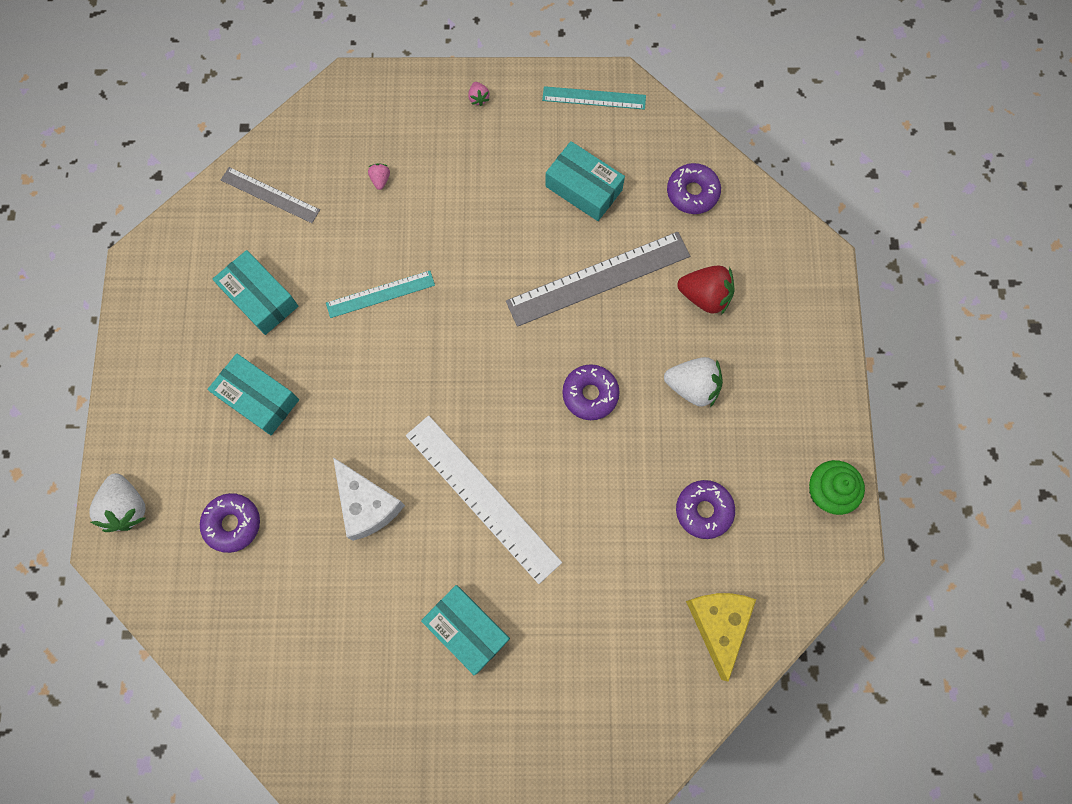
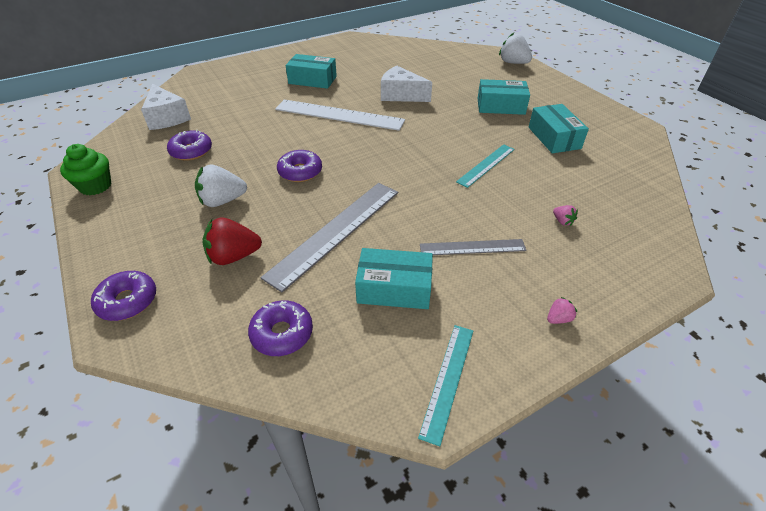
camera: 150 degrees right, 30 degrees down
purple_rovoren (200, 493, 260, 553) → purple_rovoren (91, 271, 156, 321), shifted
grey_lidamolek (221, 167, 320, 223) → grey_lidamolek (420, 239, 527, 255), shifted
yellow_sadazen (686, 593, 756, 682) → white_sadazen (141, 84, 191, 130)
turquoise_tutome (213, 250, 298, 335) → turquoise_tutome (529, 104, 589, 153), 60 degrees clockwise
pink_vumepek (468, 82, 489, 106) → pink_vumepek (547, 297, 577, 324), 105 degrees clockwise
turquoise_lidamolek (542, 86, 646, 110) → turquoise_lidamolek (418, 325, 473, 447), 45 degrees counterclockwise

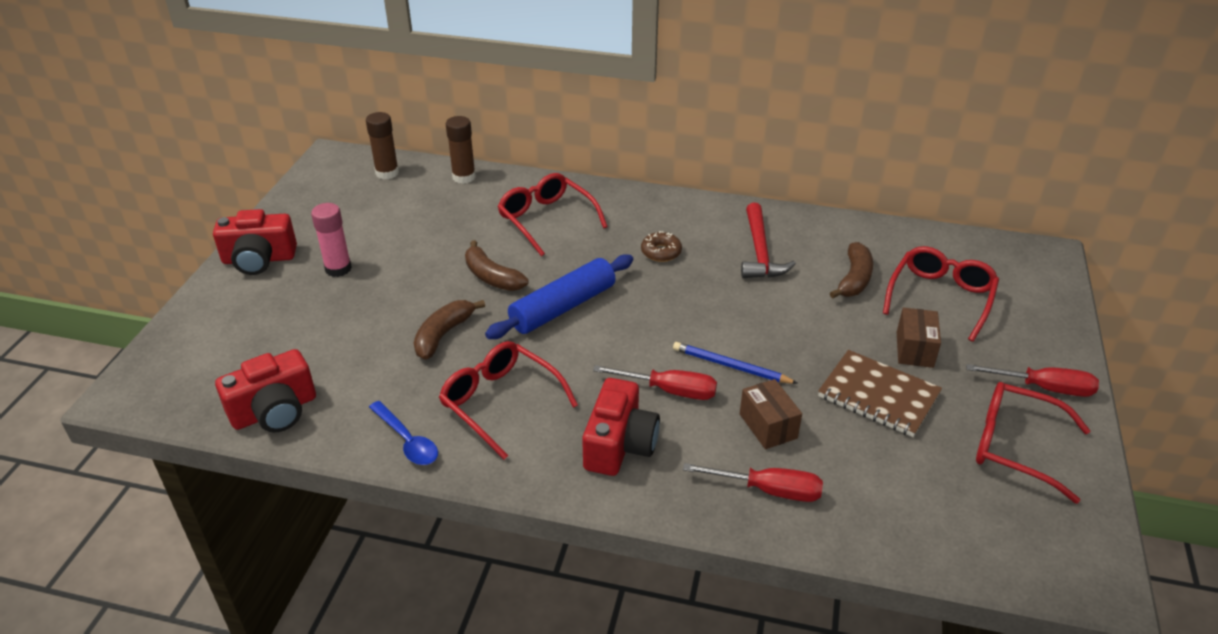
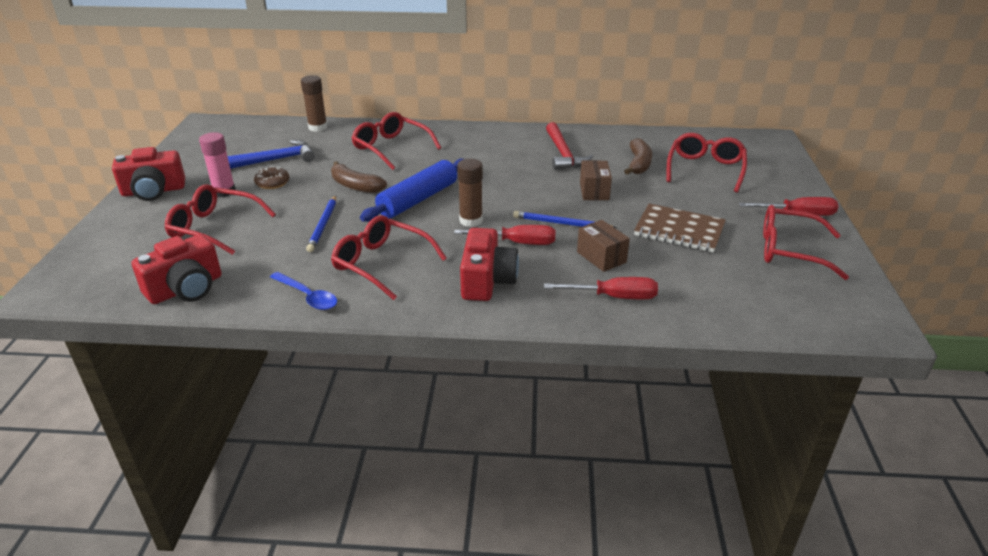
camera: 10 degrees left, 5 degrees down
- → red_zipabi (165, 184, 276, 255)
- → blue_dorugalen (228, 140, 315, 169)
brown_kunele (366, 112, 399, 179) → brown_kunele (457, 159, 483, 227), shifted
brown_rovoren (641, 231, 682, 262) → brown_rovoren (254, 166, 289, 189), shifted
brown_tutome (897, 308, 941, 368) → brown_tutome (580, 160, 612, 200), shifted
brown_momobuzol (414, 300, 485, 360) → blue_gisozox (306, 196, 336, 252)

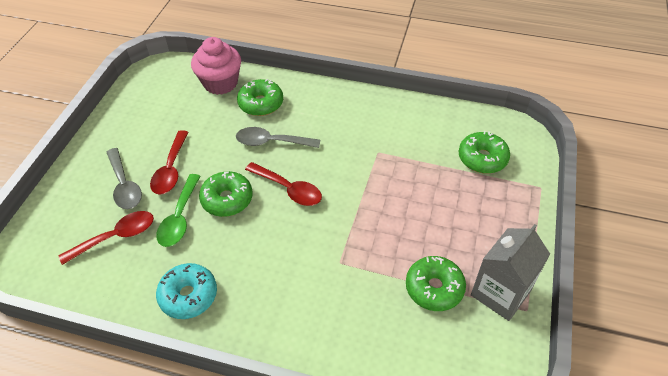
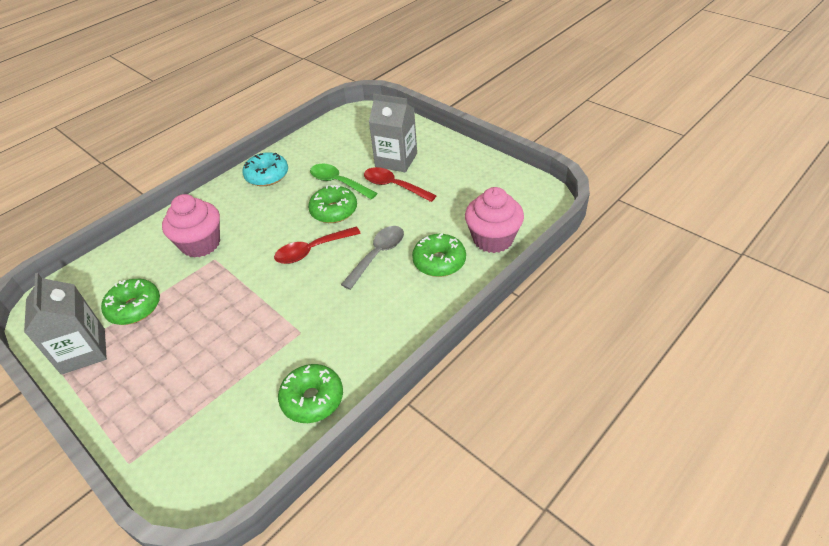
camera: 120 degrees right, 5 degrees down
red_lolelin (58, 211, 154, 265) → -
- → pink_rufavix (162, 194, 220, 258)
green_rovoren (459, 131, 510, 174) → green_rovoren (278, 364, 343, 423), shifted
grey_lolelin (106, 148, 142, 209) → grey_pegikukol (369, 94, 417, 172)

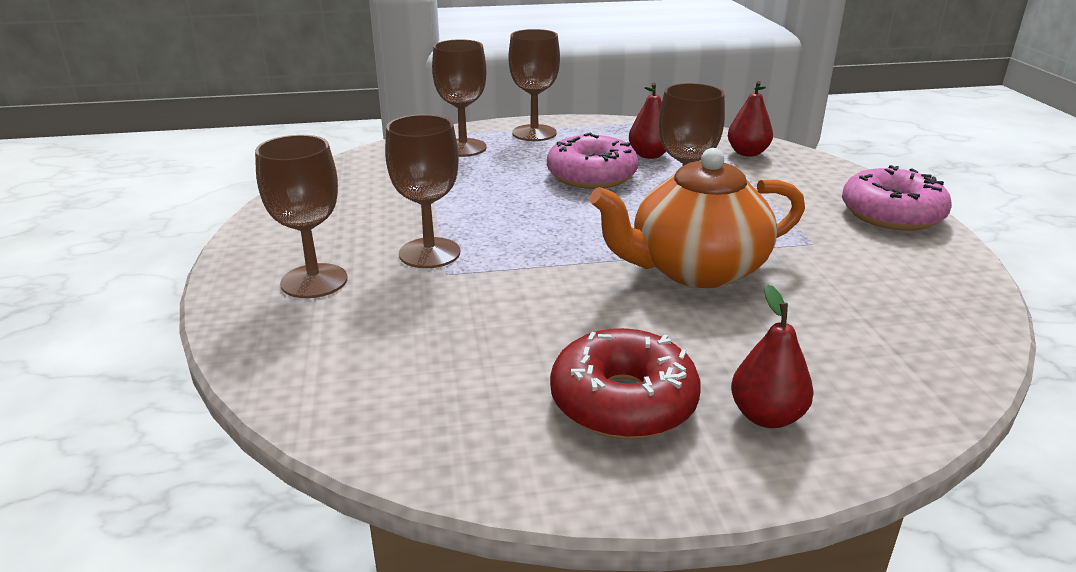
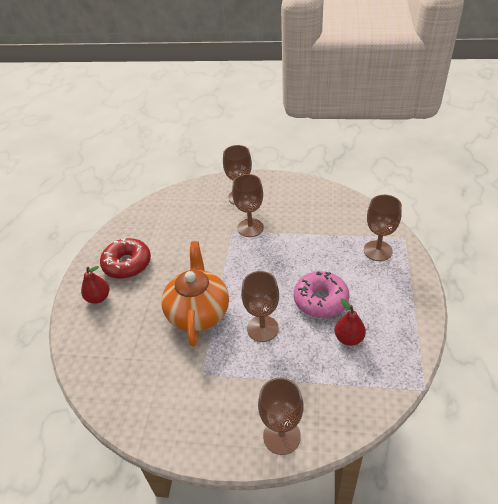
camera: 110 degrees right, 15 degrees up
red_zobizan (728, 81, 773, 157) → -
pink_rovoren (842, 165, 952, 231) → -
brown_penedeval (509, 29, 560, 141) → brown_penedeval (258, 378, 303, 455), shifted

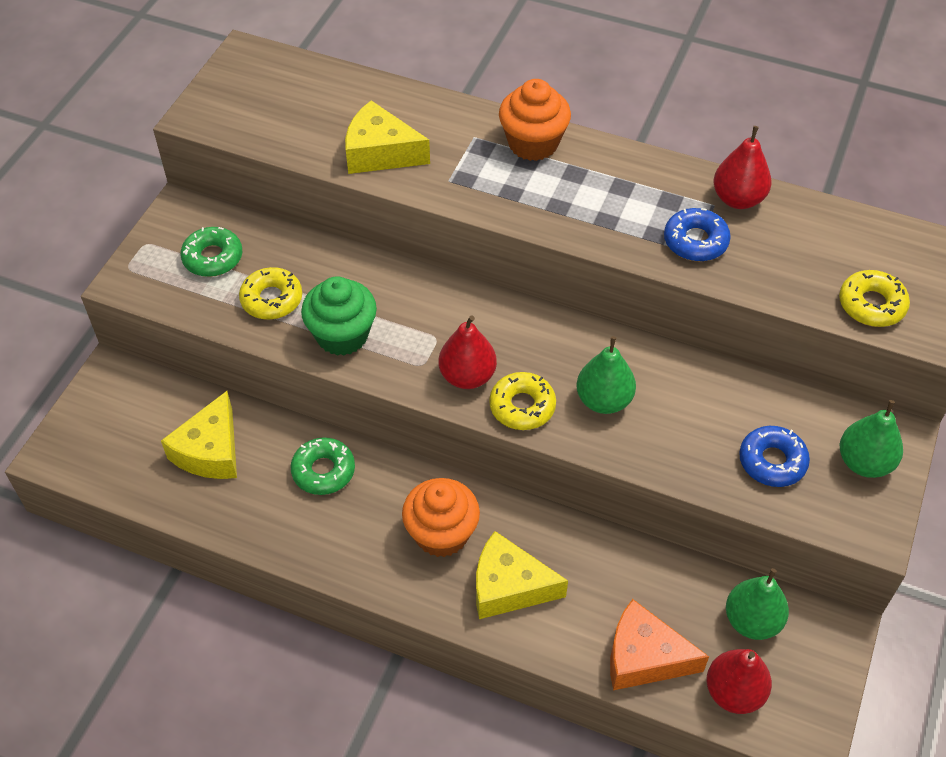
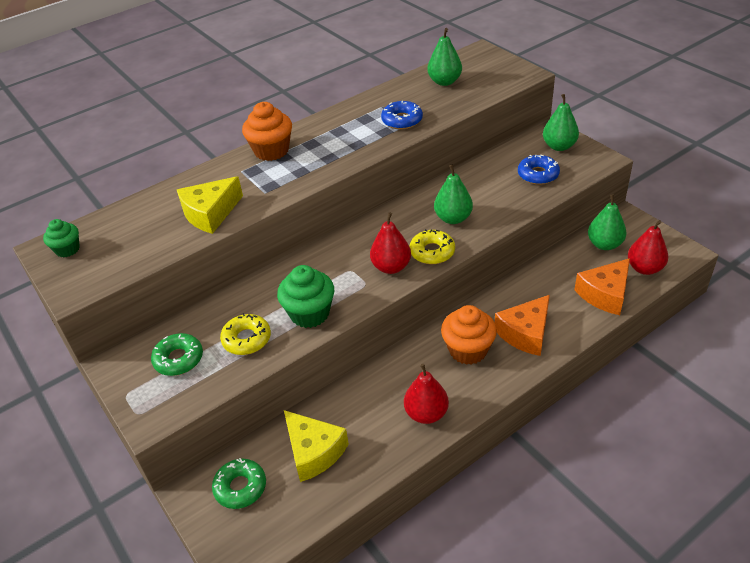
camera: 55 degrees left, 10 degrees down
yellow_rovoren (839, 270, 910, 327) → -
- → green_rufavix (43, 219, 80, 258)
- → green_zobizan (427, 28, 462, 86)
green_rovoren (290, 437, 355, 495) → green_rovoren (212, 458, 266, 509), shifted
red_zobizan (713, 126, 771, 209) → red_zobizan (404, 364, 449, 424), shifted
yellow_sadazen (476, 531, 568, 619) → orange_sadazen (495, 295, 550, 356)

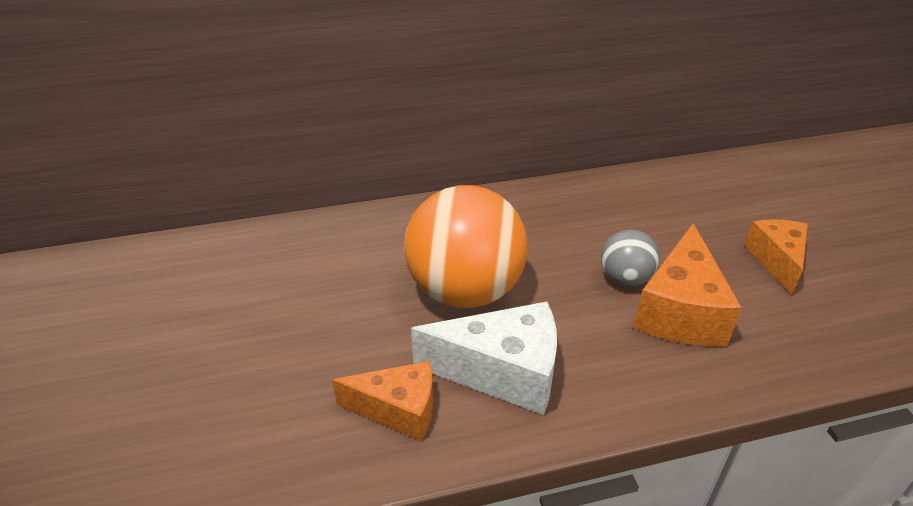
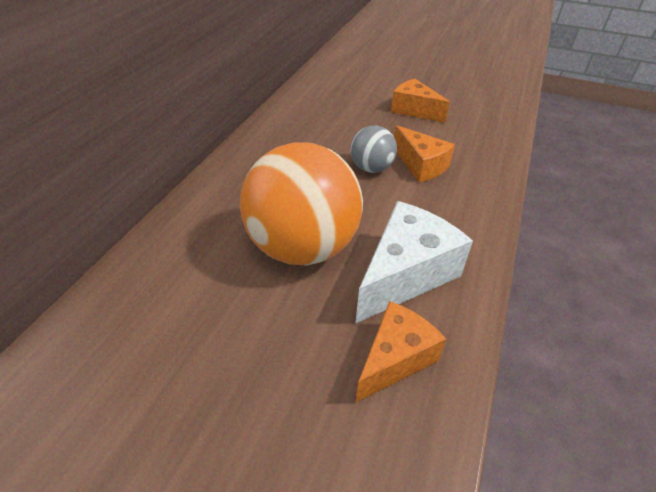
camera: 55 degrees left, 5 degrees up
orange_sadazen (633, 223, 742, 346) → orange_sadazen (394, 125, 455, 182), x0.66

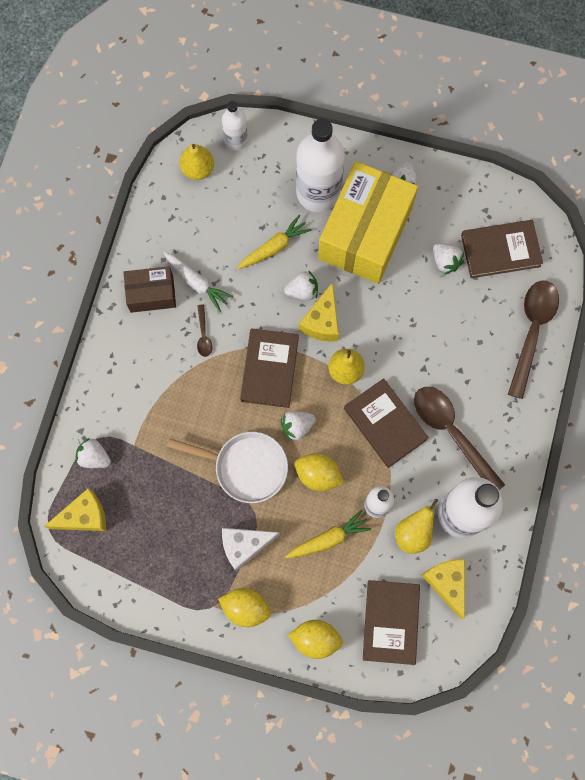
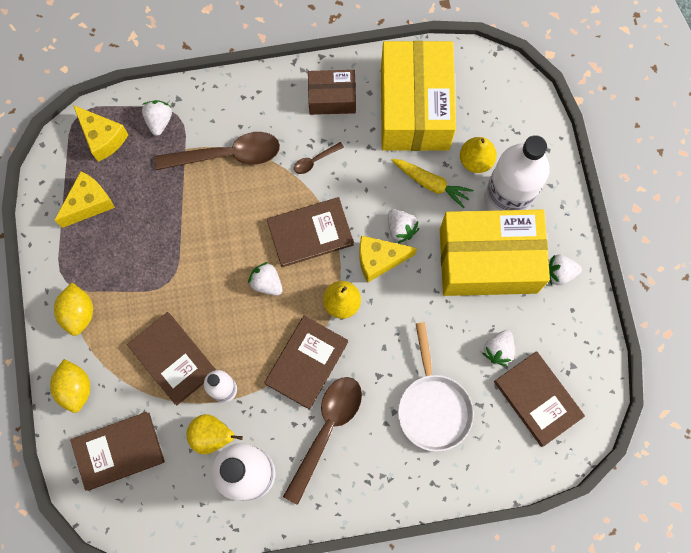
camera: 65 degrees right, 0 degrees up
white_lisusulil (163, 252, 234, 312) → -
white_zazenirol (222, 101, 248, 151) → -
white_sadazen (222, 528, 280, 571) → -
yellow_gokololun (295, 453, 344, 491) → -
- → yellow_tutome (381, 41, 456, 151)
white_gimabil (167, 432, 288, 503) → white_gimabil (398, 322, 474, 452), shifted
yellow_zobizan (179, 144, 214, 180) → yellow_zobizan (460, 137, 497, 173), shifted
yellow_sadazen (421, 559, 465, 619) → yellow_sadazen (54, 171, 115, 228), shifted
brown_lolelin (508, 280, 559, 399) → brown_lolelin (155, 132, 280, 170), shifted
yellow_lisusulil (285, 510, 372, 559) → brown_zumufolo (127, 312, 216, 405)
brown_tutome (123, 266, 176, 313) → brown_tutome (308, 70, 356, 115), 60 degrees counterclockwise

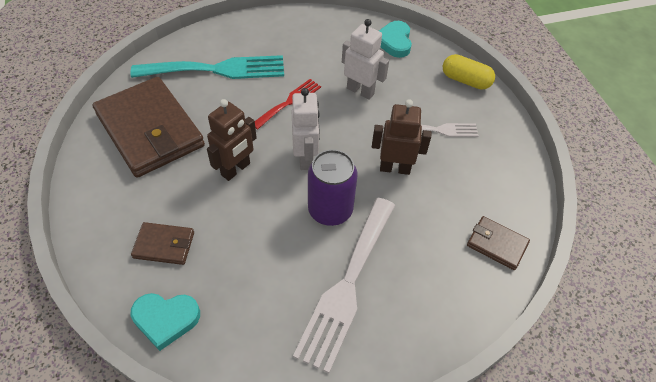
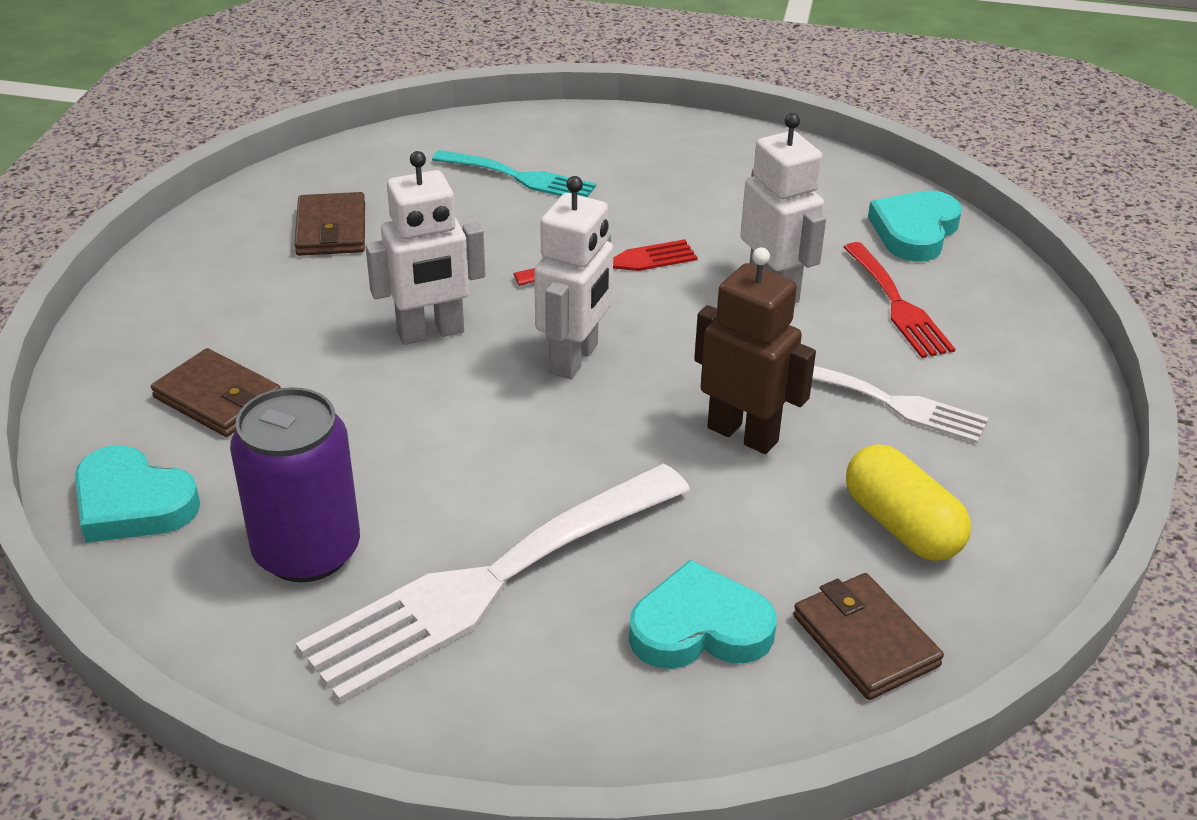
camera: 30 degrees right, 15 degrees down
- → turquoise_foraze (629, 560, 777, 669)
- → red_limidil (843, 242, 955, 358)
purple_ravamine (308, 149, 357, 226) → purple_ravamine (230, 387, 360, 582), shifted
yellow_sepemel (443, 54, 495, 90) → yellow_sepemel (846, 444, 971, 561), shifted
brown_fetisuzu (207, 99, 257, 181) → white_fetisuzu (365, 151, 486, 345)
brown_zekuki (92, 77, 205, 178) → brown_zekuki (295, 192, 365, 256), x0.45
turquoise_limidil (130, 55, 284, 79) → turquoise_limidil (432, 150, 596, 197), x0.55

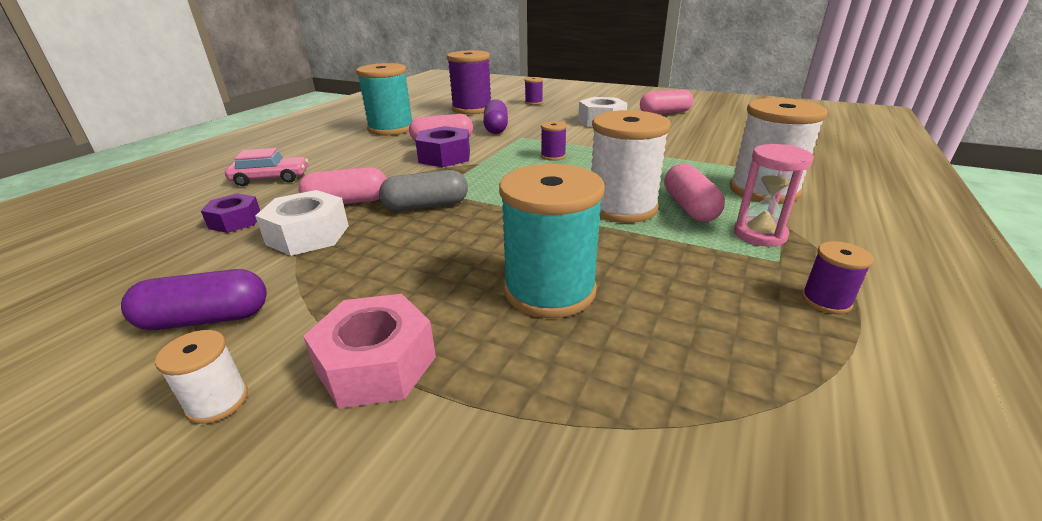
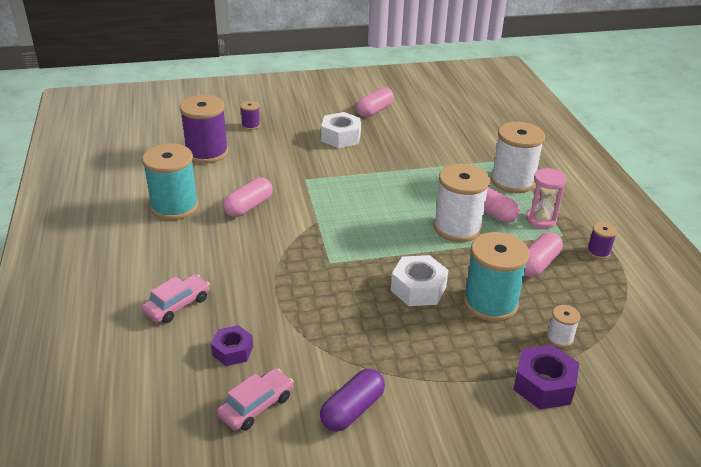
camera: 40 degrees left, 5 degrees up
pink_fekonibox (303, 294, 436, 409) → -
grey_sepemel (379, 170, 468, 211) → -
purple_sepemel (483, 99, 508, 134) → -
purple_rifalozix (541, 121, 567, 161) → -
- → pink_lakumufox (217, 369, 294, 431)
white_rifalozix (155, 330, 248, 424) → white_rifalozix (547, 305, 580, 348), shifted
white_fekonibox (255, 190, 349, 256) → white_fekonibox (391, 255, 448, 306), shifted
pink_sepemel (298, 167, 387, 204) → pink_sepemel (524, 232, 563, 277), shifted
purple_fekonibox (415, 126, 470, 167) → purple_fekonibox (513, 345, 579, 409), shifted

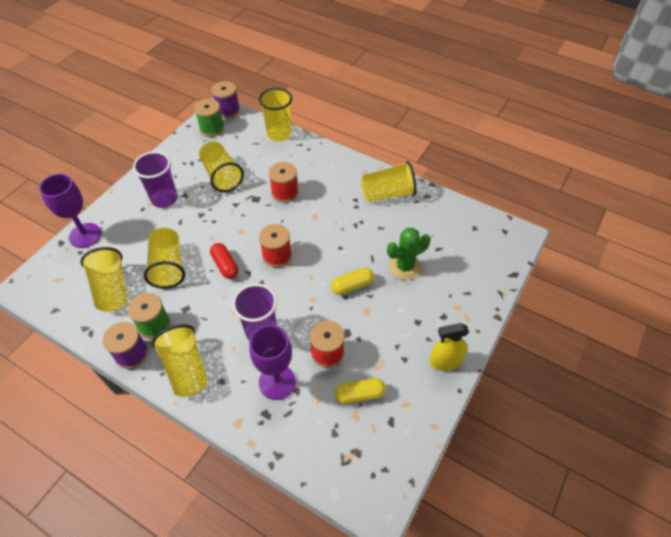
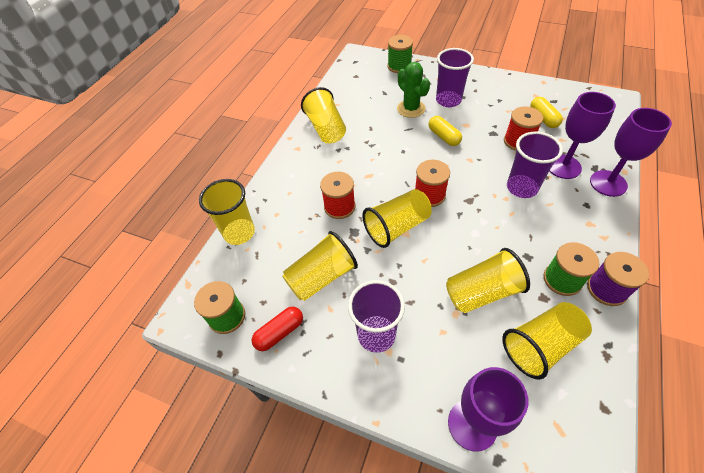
camera: 95 degrees left, 0 degrees up
purple_rifalozix (211, 81, 240, 118) → -
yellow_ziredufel (429, 323, 469, 371) → -
- → green_rifalozix (387, 35, 413, 73)
- → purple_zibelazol (436, 48, 474, 107)
- → purple_penedeval (590, 108, 672, 197)
yellow_zibelazol (152, 324, 208, 397) → yellow_zibelazol (362, 189, 432, 248), shifted
red_sepemel (210, 243, 238, 279) → red_sepemel (252, 307, 303, 351), shifted

